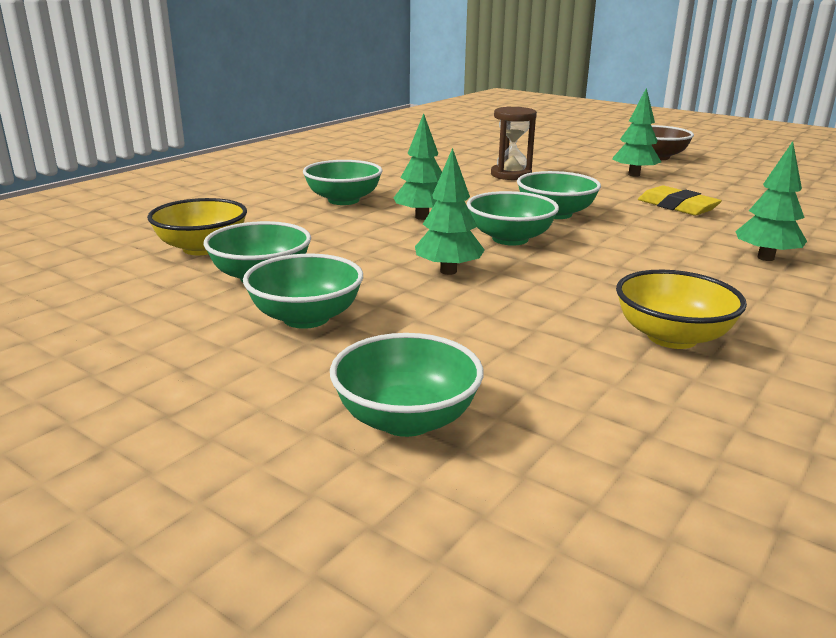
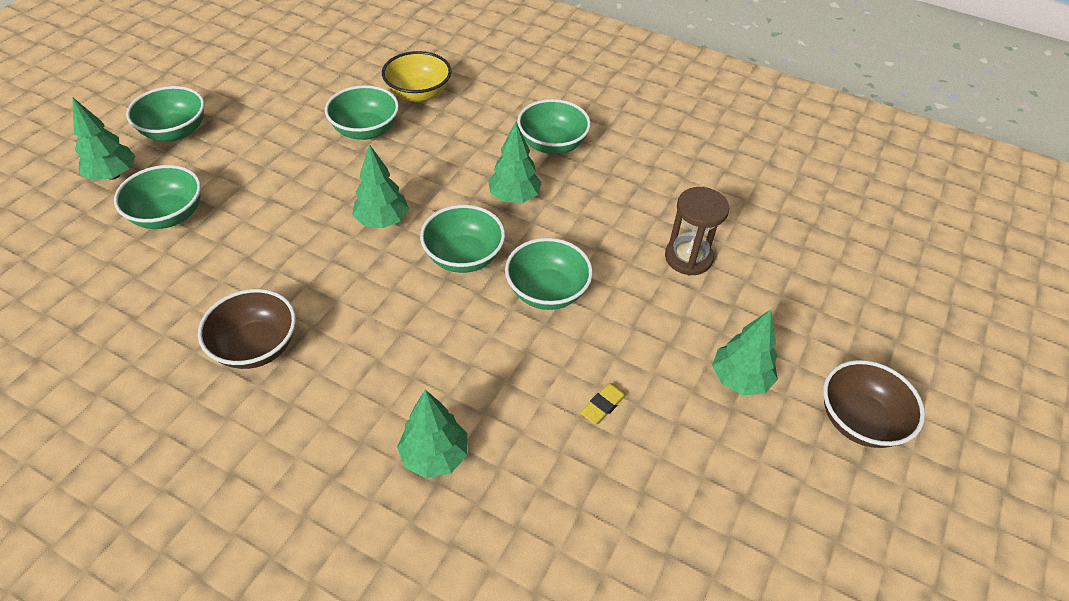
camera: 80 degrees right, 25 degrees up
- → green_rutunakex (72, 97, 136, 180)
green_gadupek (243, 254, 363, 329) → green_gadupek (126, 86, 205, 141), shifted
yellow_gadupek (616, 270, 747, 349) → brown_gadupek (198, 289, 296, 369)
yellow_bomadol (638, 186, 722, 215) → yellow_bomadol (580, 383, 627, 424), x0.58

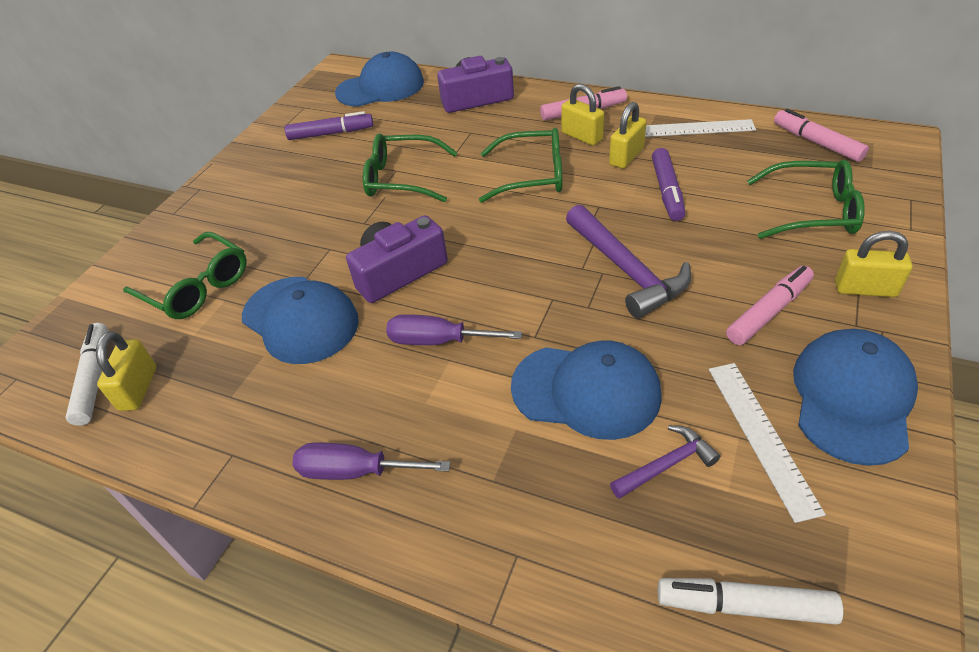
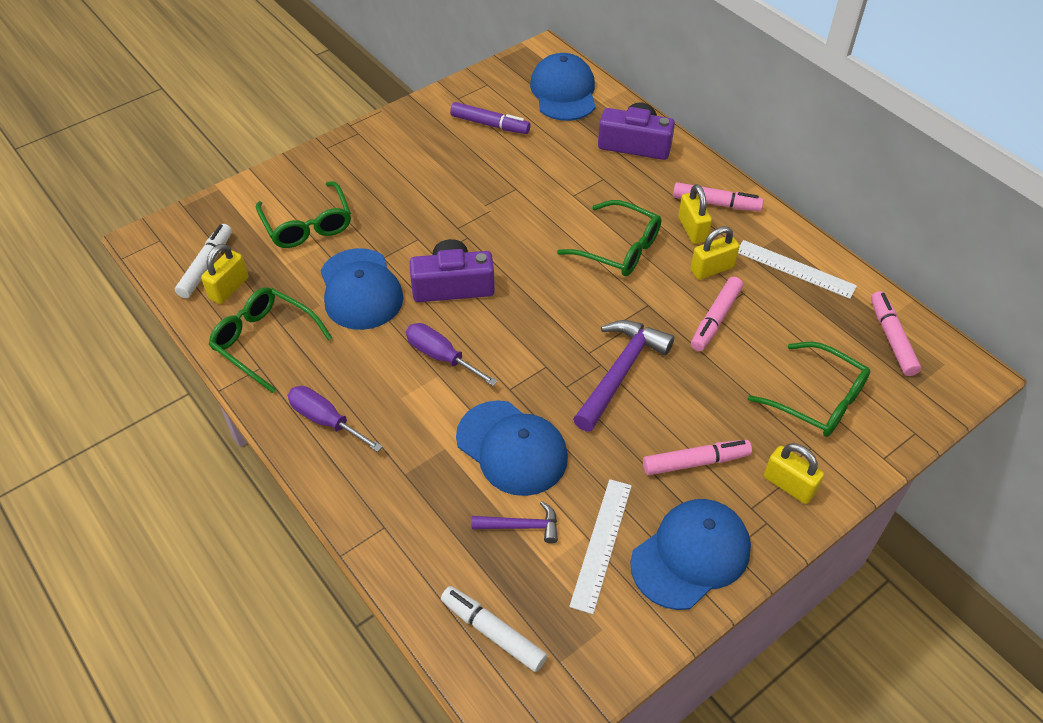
camera: 25 degrees right, 5 degrees up
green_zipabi (363, 133, 457, 202) → green_zipabi (208, 287, 332, 393), shifted
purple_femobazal (652, 148, 685, 221) → pink_femobazal (691, 277, 743, 351)
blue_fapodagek (335, 52, 424, 107) → blue_fapodagek (530, 53, 596, 121), 105 degrees counterclockwise
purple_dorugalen (566, 205, 691, 319) → purple_dorugalen (573, 320, 674, 432), 150 degrees counterclockwise

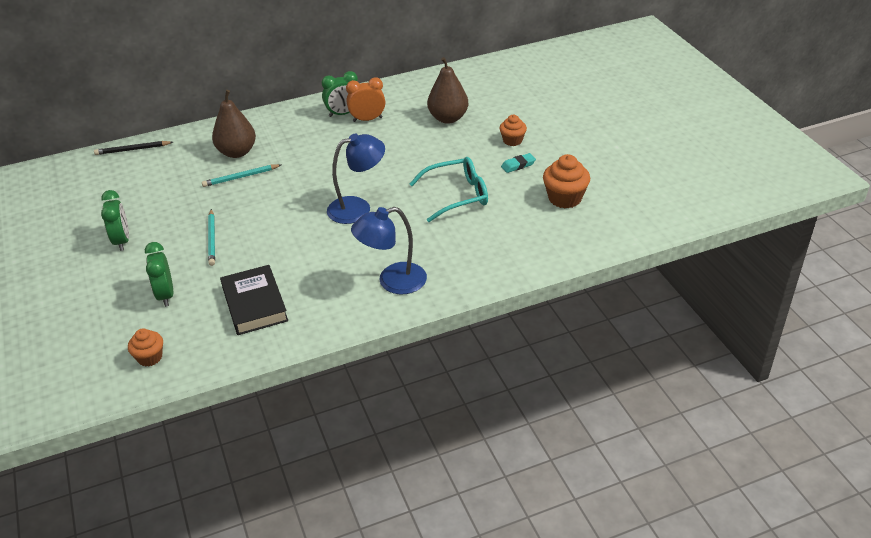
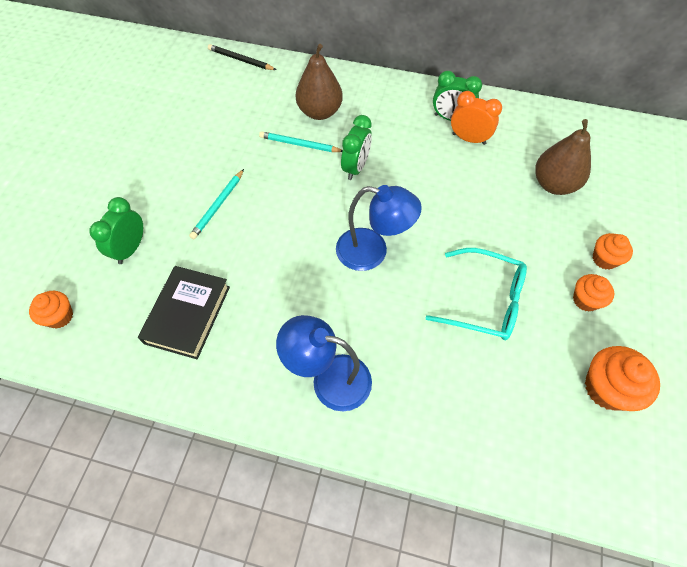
camera: 35 degrees right, 20 degrees up
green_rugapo (101, 190, 129, 251) → green_rugapo (341, 115, 372, 180), shifted
turquoise_bomadol (501, 153, 536, 173) → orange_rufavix (573, 274, 614, 311)

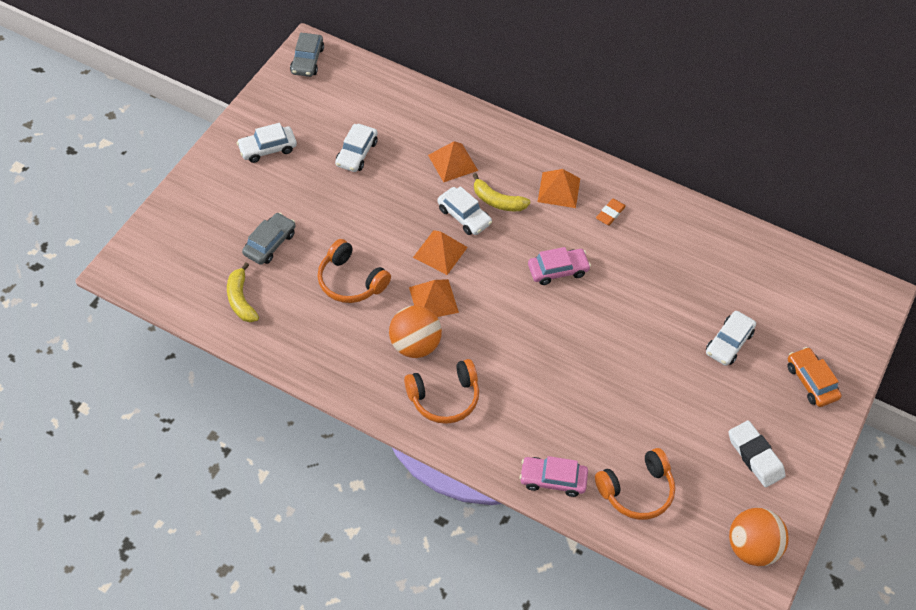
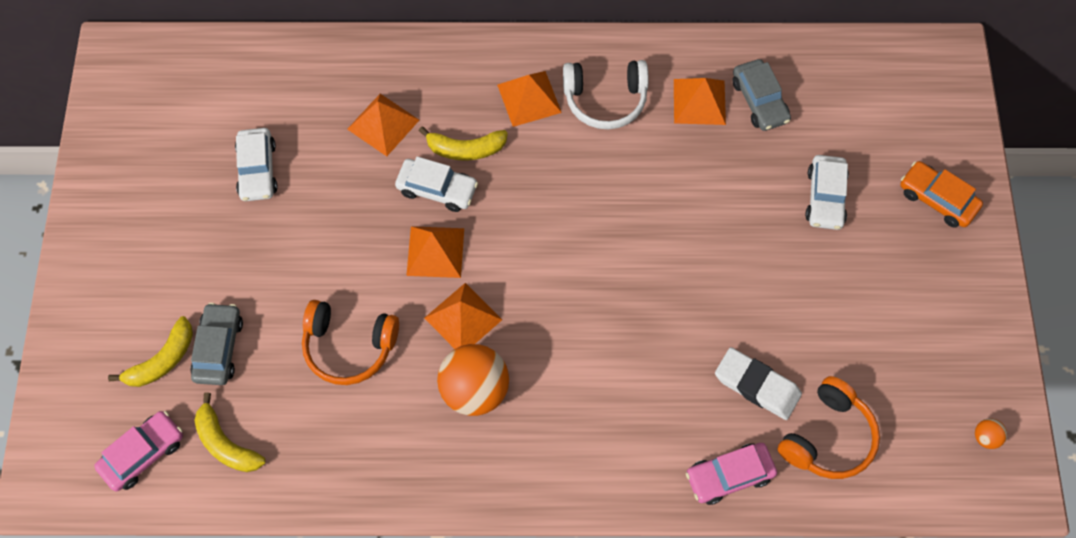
camera: 25 degrees left, 10 degrees up
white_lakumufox (237, 123, 297, 163) → -
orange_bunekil (404, 359, 479, 424) → -
- → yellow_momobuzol (108, 316, 193, 387)
- → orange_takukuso (674, 78, 726, 125)
grey_lakumufox (290, 33, 324, 77) → grey_lakumufox (733, 59, 791, 131), shifted
pink_lakumufox (528, 247, 591, 285) → pink_lakumufox (94, 411, 183, 491), shifted
white_bomadol (729, 420, 786, 487) → white_bomadol (715, 347, 802, 420), shifted
orange_bomadol (596, 199, 626, 225) → white_bunekil (563, 60, 649, 129)
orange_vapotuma (729, 508, 789, 566) → orange_vapotuma (975, 418, 1007, 449), x0.42

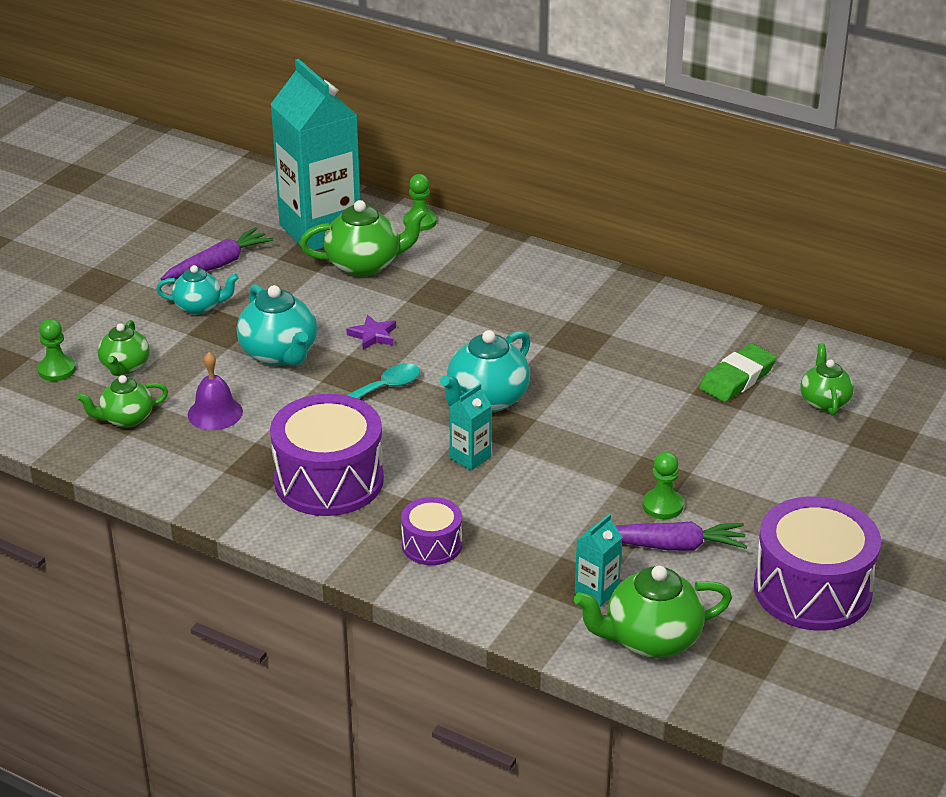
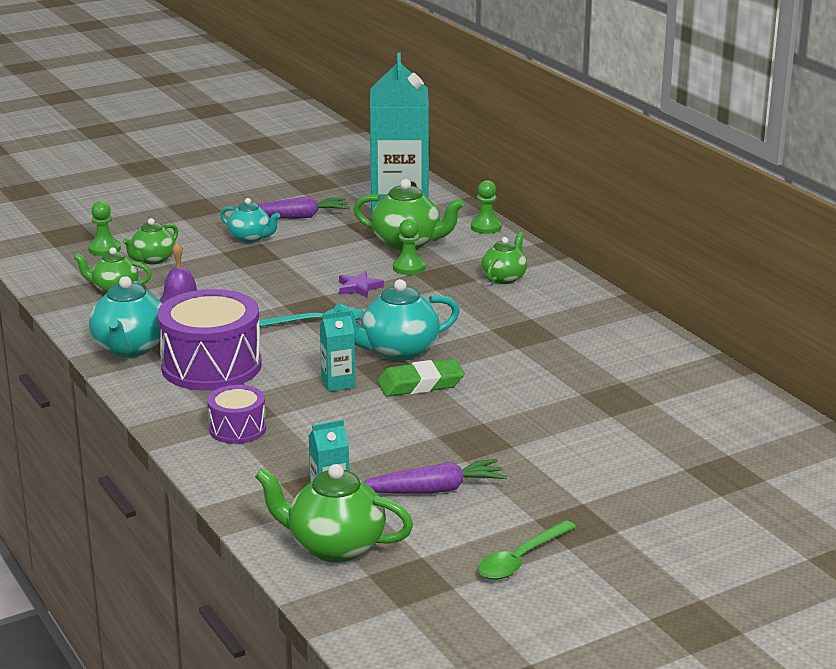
camera: 30 degrees right, 10 degrees down
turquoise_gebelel (237, 284, 317, 366) → turquoise_gebelel (89, 276, 162, 358), shifted
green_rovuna (643, 452, 684, 519) → green_rovuna (393, 219, 425, 275), shifted
green_bomadol (699, 344, 777, 402) → green_bomadol (377, 359, 464, 397), shifted
green_gebelel (800, 343, 854, 416) → green_gebelel (482, 232, 527, 284), shifted
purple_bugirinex (754, 496, 881, 631) → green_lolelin (478, 520, 576, 580)
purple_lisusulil (616, 522, 747, 551) → purple_lisusulil (363, 459, 507, 494), 45 degrees counterclockwise

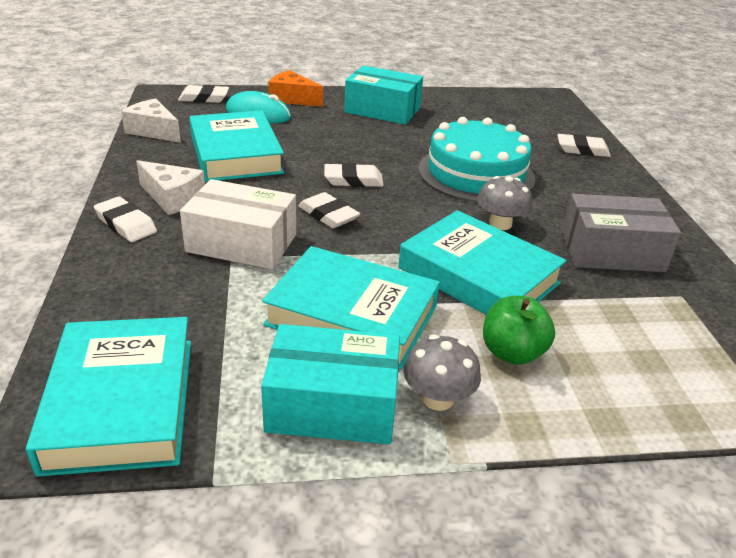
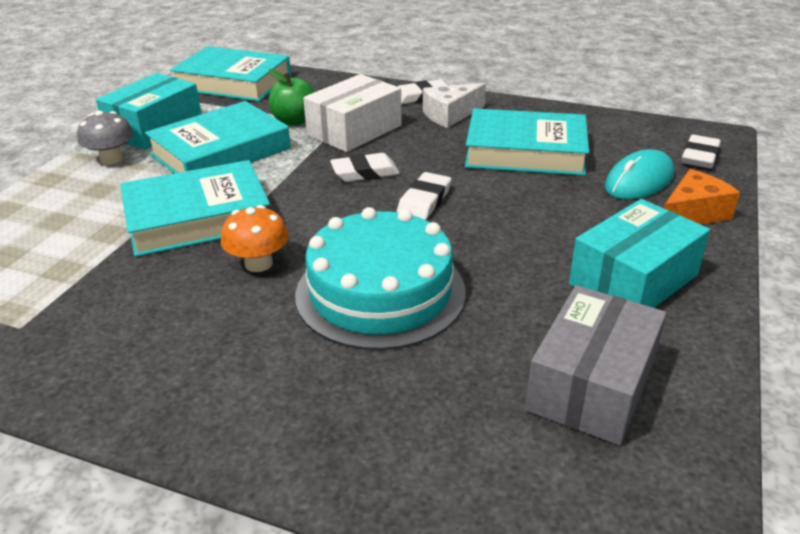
camera: 120 degrees right, 0 degrees up
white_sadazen (121, 98, 181, 143) → -
white_bomadol (557, 134, 611, 157) → -
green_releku (483, 296, 555, 365) → green_releku (269, 69, 315, 126), shifted
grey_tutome (562, 194, 681, 272) → grey_tutome (525, 285, 667, 445), shifted
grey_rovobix (477, 176, 532, 230) → orange_rovobix (221, 205, 289, 272)

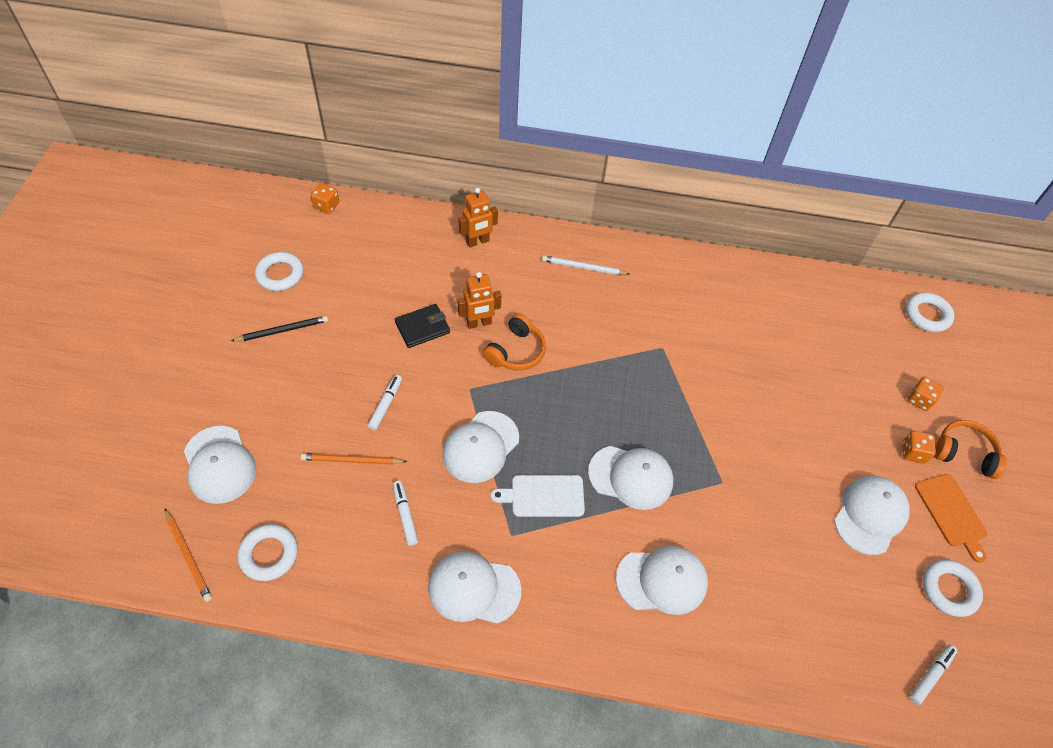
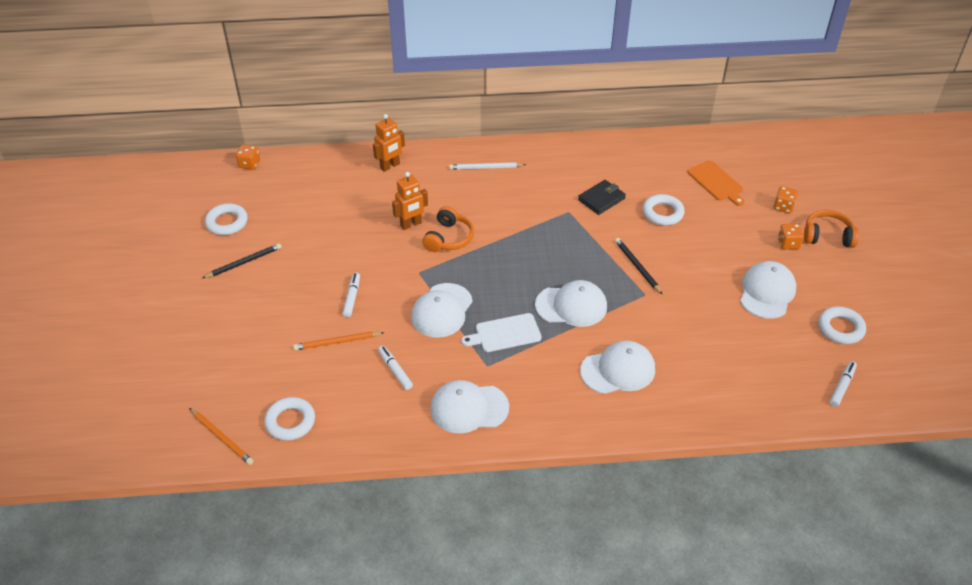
camera: 10 degrees left, 10 degrees down
white_fapodagek (184, 426, 256, 504) → -
- → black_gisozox (615, 238, 663, 295)
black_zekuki (395, 304, 450, 348) → black_zekuki (578, 180, 626, 215), shifted
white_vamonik (906, 292, 954, 332) → white_vamonik (643, 194, 685, 226), shifted
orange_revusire (915, 474, 987, 563) → orange_revusire (688, 161, 745, 206), shifted

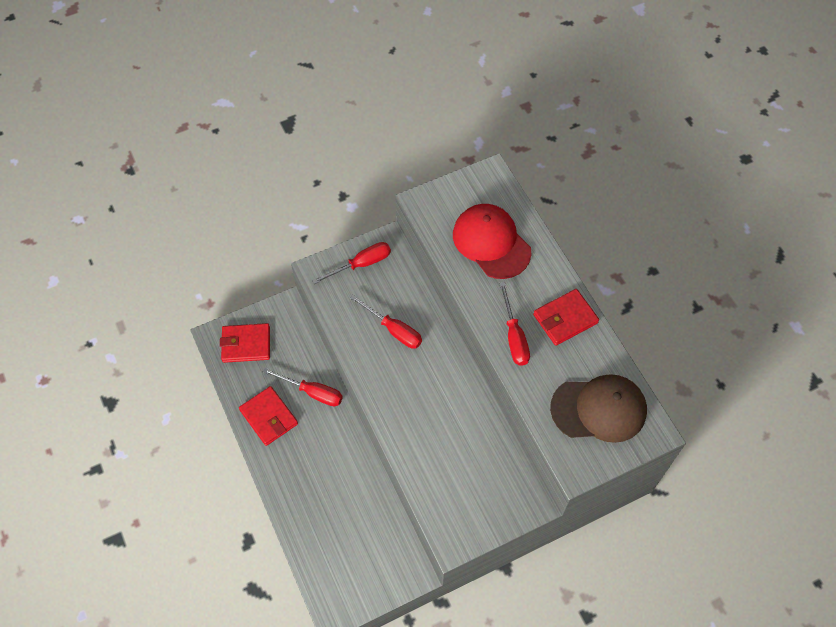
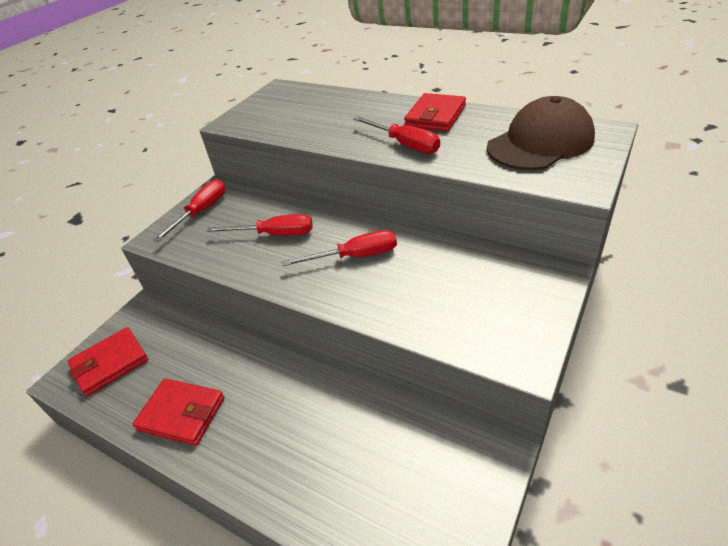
camera: 30 degrees left, 20 degrees down
red_fapodagek (453, 204, 532, 279) → -
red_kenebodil (263, 368, 343, 406) → red_kenebodil (282, 230, 397, 266), shifted

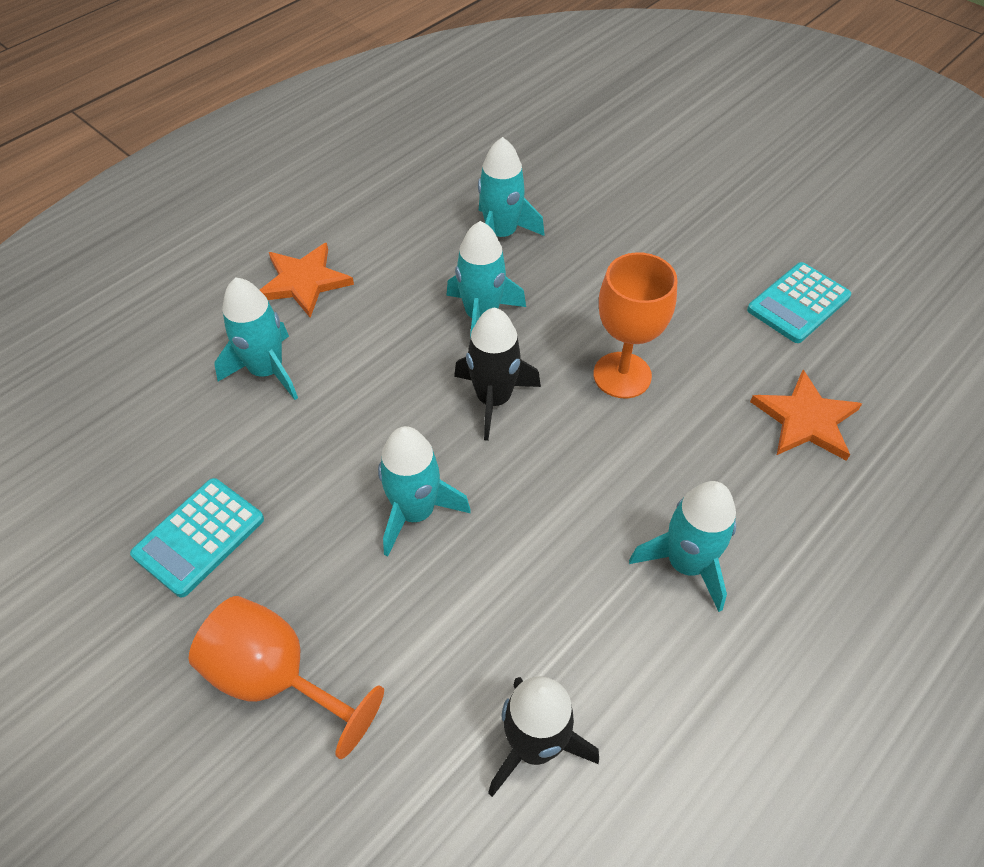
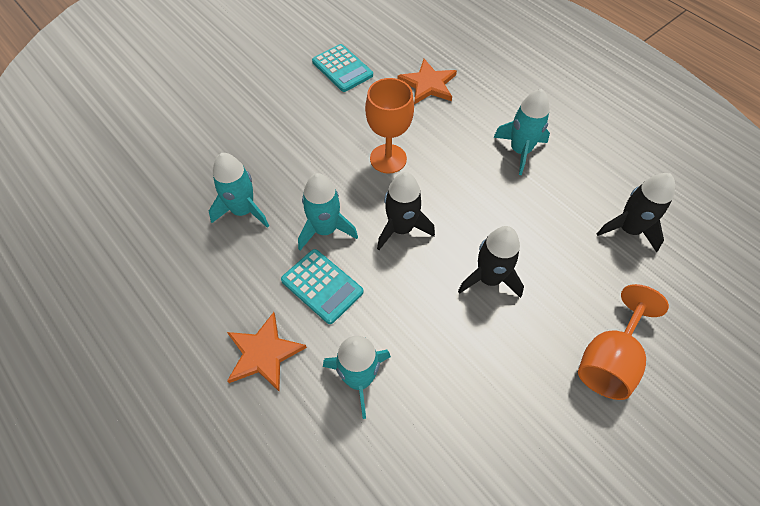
camera: 85 degrees left, 5 degrees up
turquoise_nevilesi (130, 478, 264, 597) → turquoise_nevilesi (281, 249, 363, 324), shifted
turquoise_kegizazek (378, 426, 471, 556) → black_kegizazek (458, 226, 524, 298)

